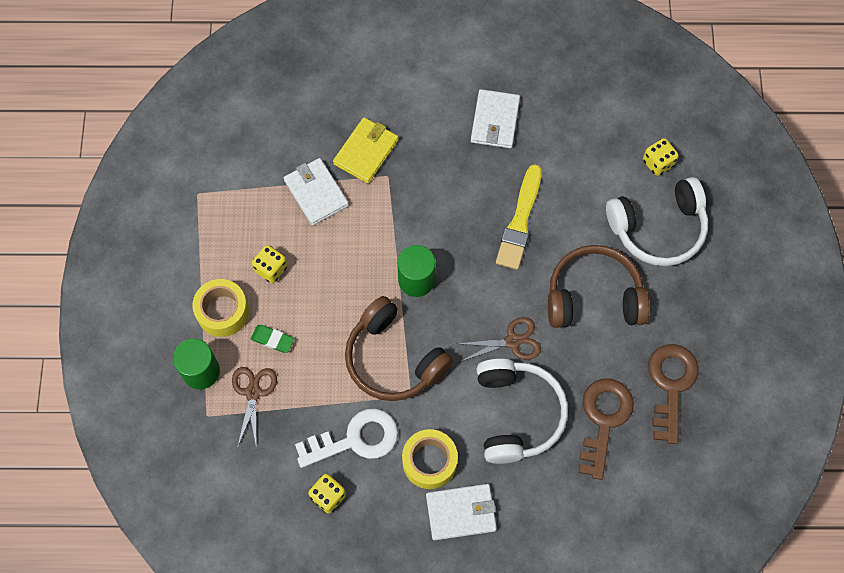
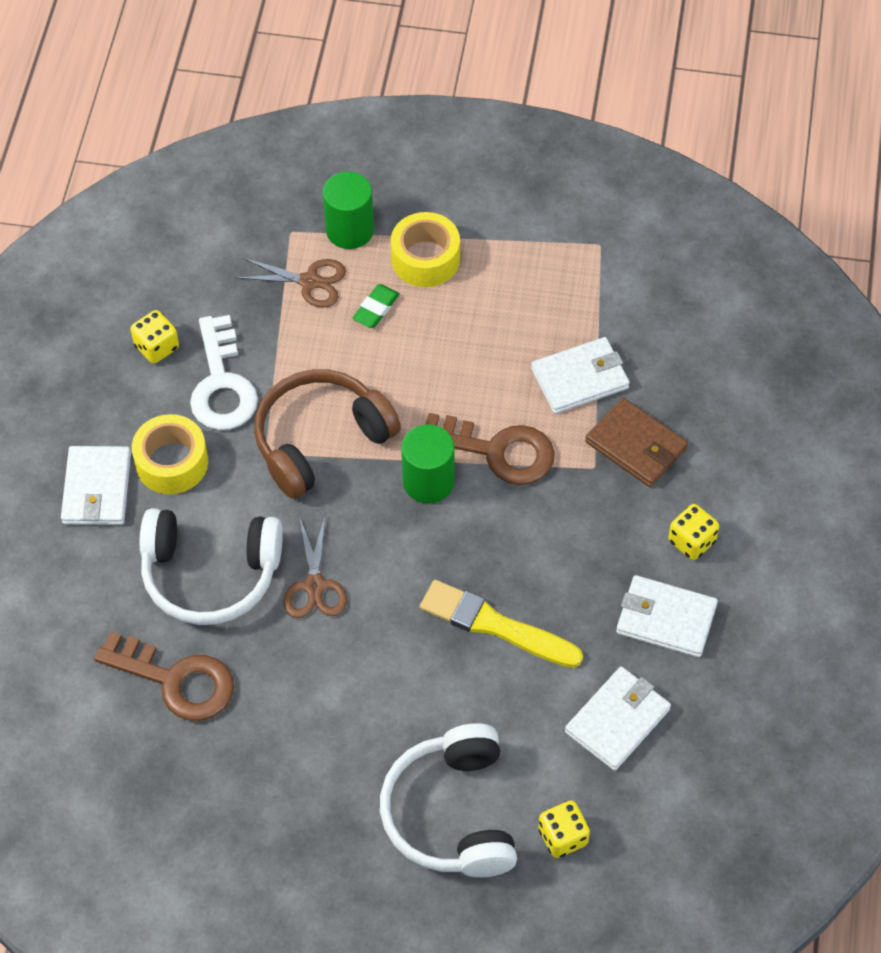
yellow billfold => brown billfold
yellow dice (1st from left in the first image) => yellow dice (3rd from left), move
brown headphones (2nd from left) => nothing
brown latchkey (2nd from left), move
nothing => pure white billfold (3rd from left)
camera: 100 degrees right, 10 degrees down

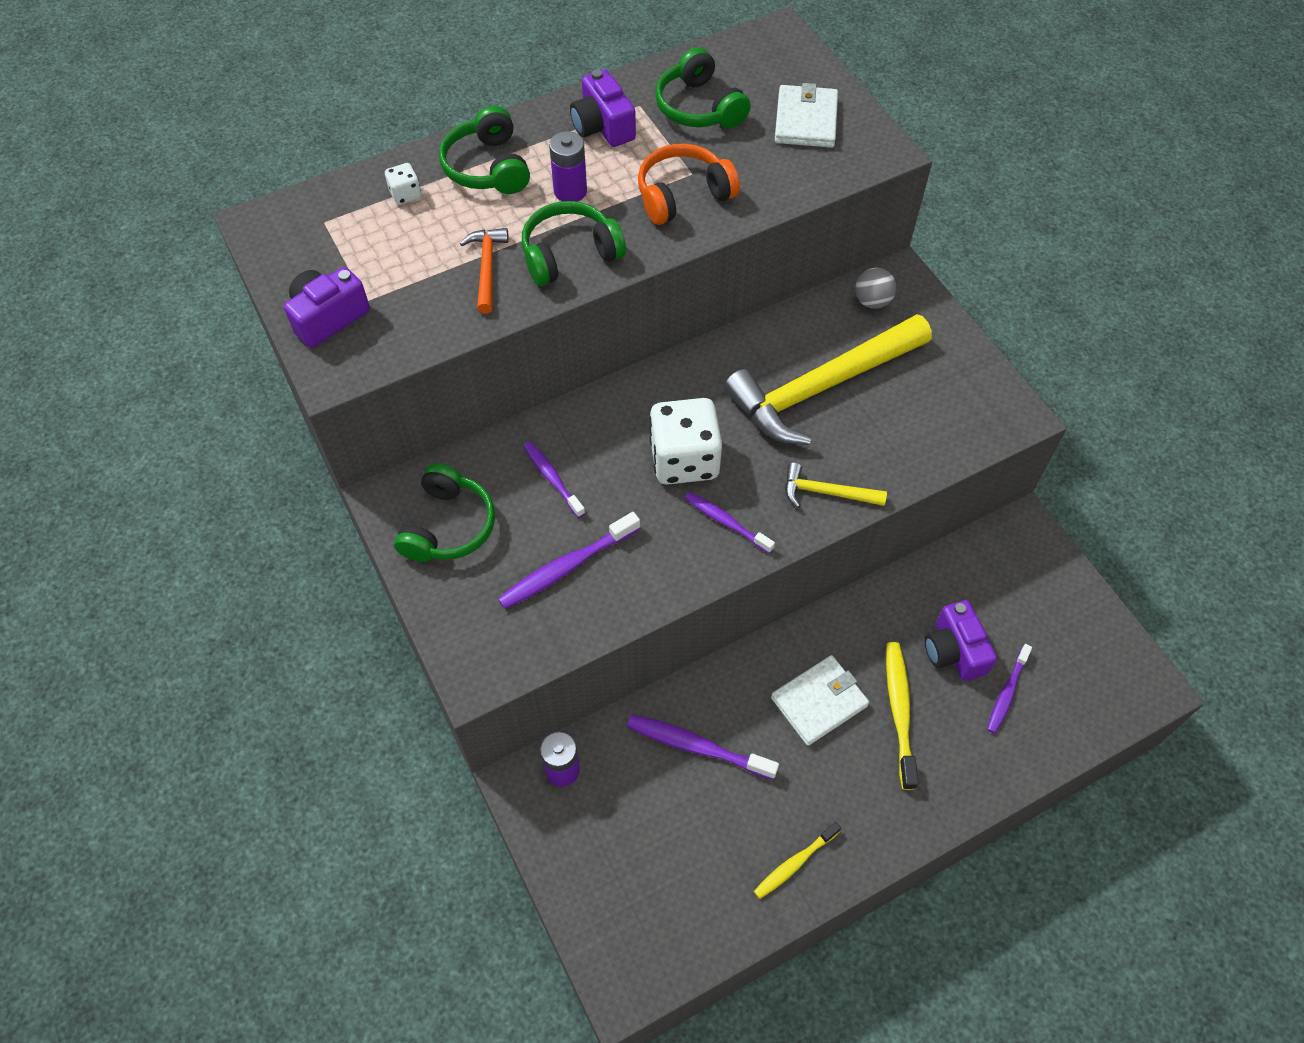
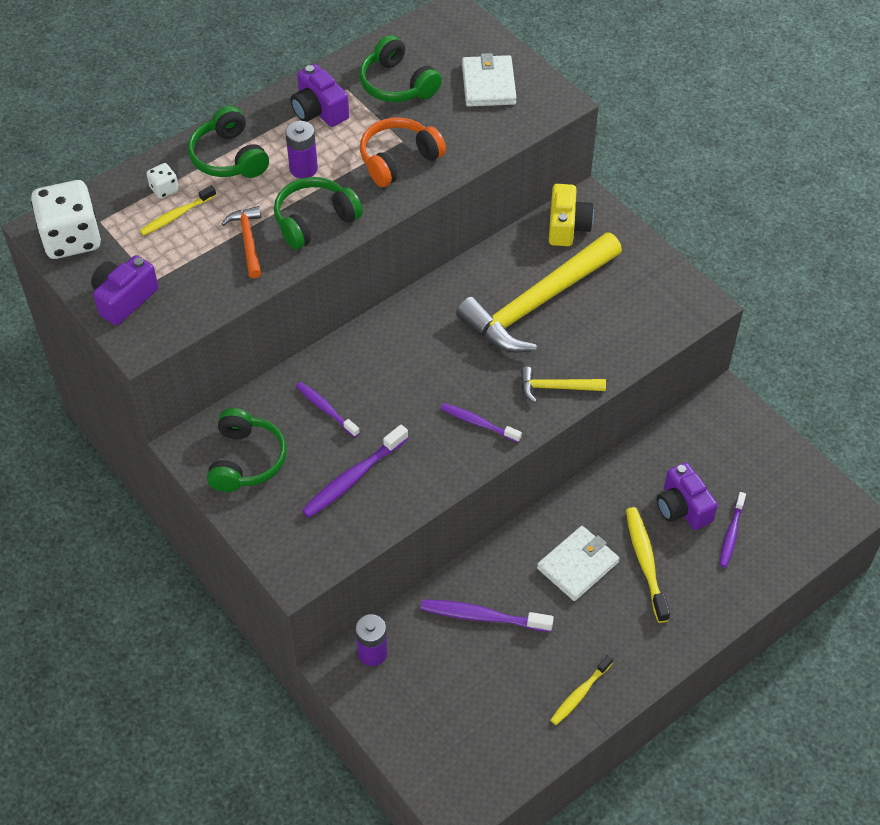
ash-grey ball => yellow photo camera
pure white dice (2nd from left in the first image) => pure white dice (1st from left), move
nothing => yellow toothbrush (1st from left)
camera: 10 degrees left, 5 degrees down

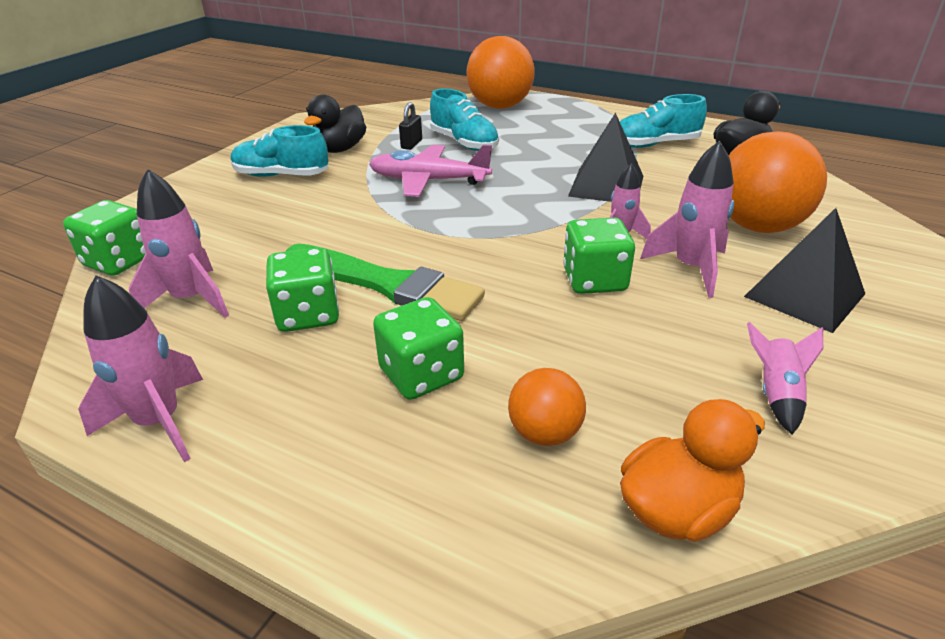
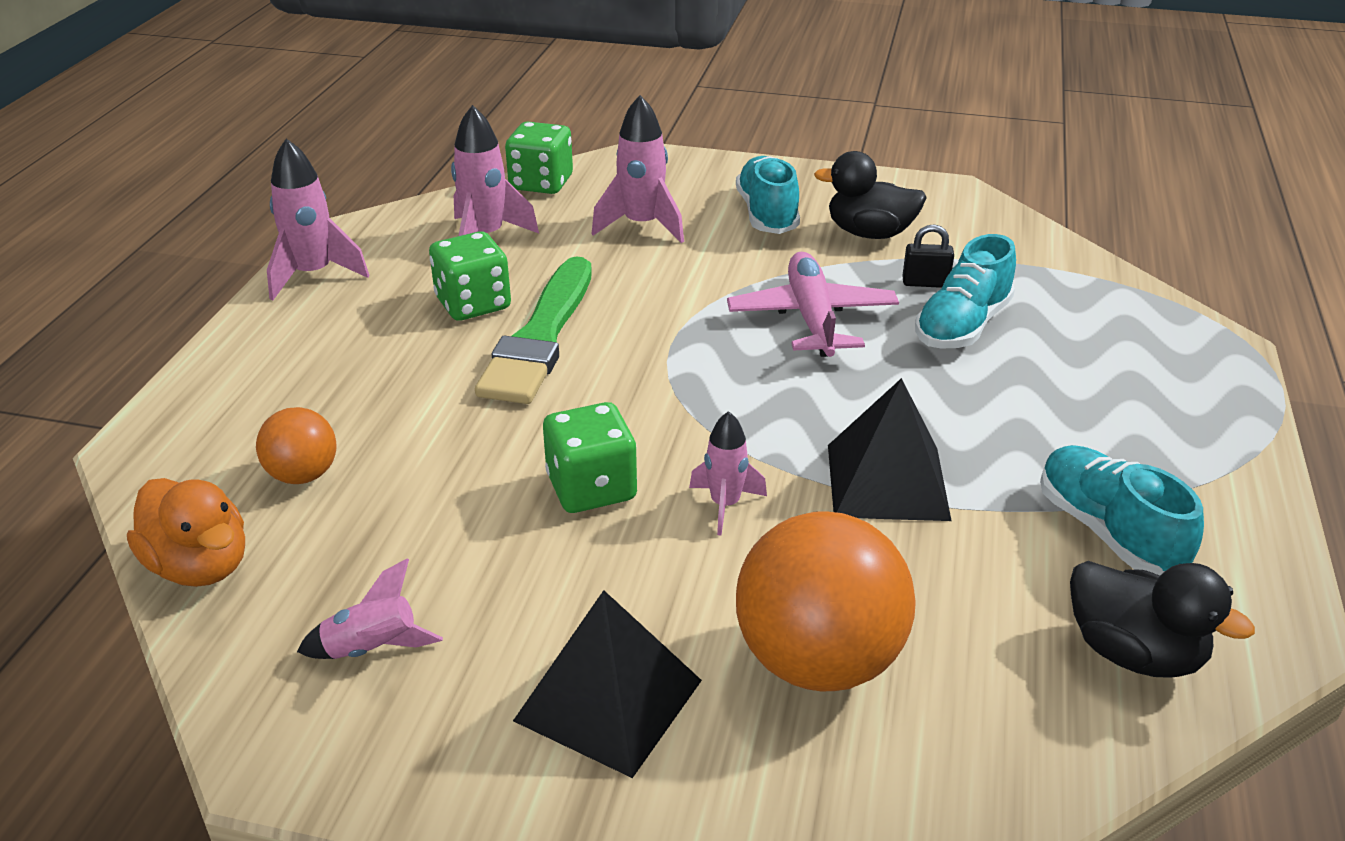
orange-coloured ball (1st from left) => nothing
pink rocket (4th from left), move
leaf-green dice (3rd from left) => nothing
camera: 75 degrees right, 0 degrees up

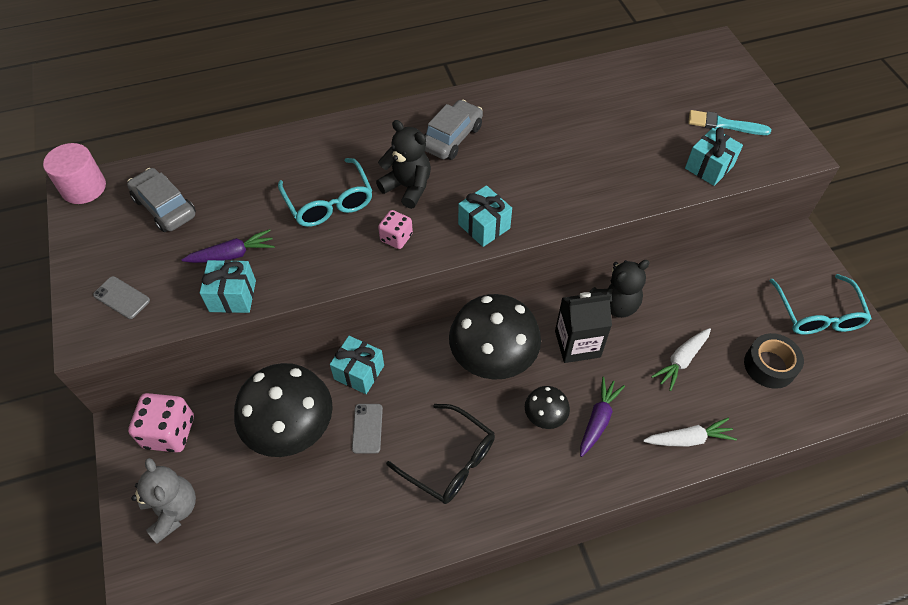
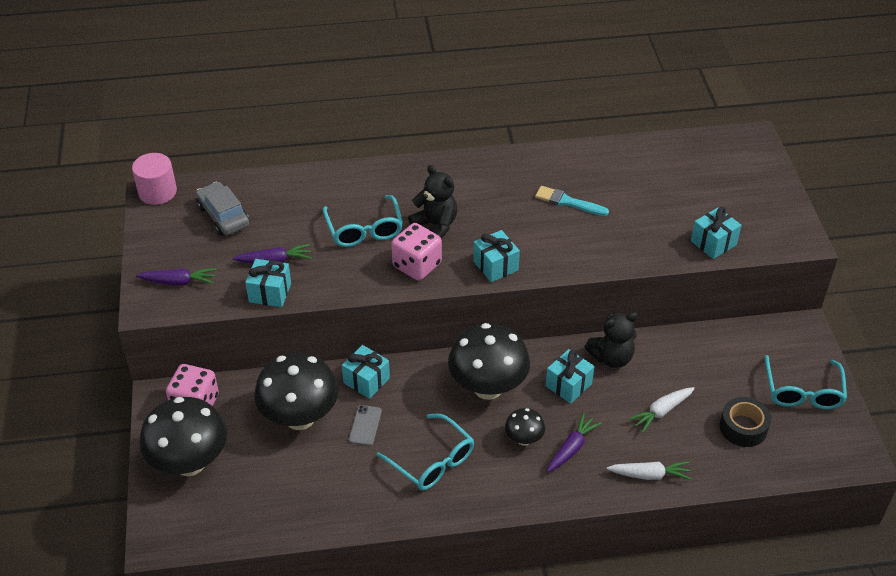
ash-grey car (2nd from left) => nothing
teal paint brush, move
pink dice (2nd from left), x1.67
ash-grey smartphone (1st from left) => violet toy carrot (1st from left)
black milk carton => teal wrapped gift (4th from left)
black eyeglasses => teal eyeglasses (2nd from left)
ash-grey teddy bear => black toadstool (1st from left)
camera: 10 degrees right, 10 degrees down

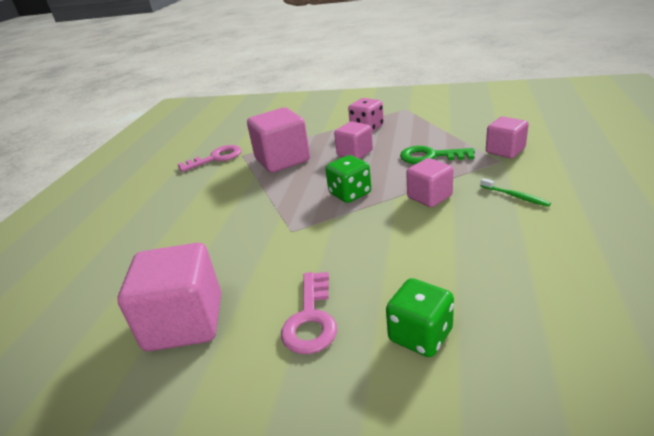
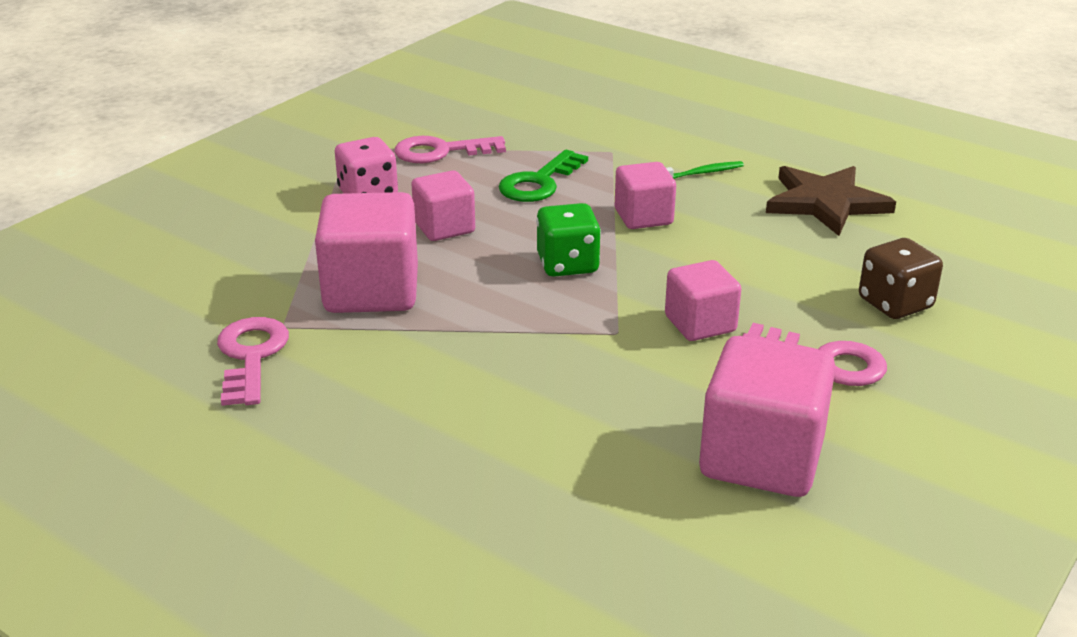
pink cube (5th from left in the first image) => pink cube (4th from left), move
leaf-green dice (2nd from left) => brown dice
nothing => pink latchkey (2nd from left)
nothing => brown five-pointed star
camera: 70 degrees left, 0 degrees up

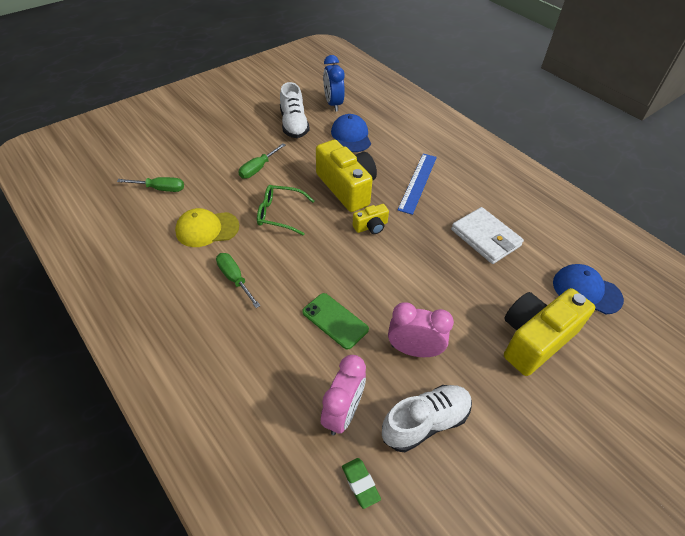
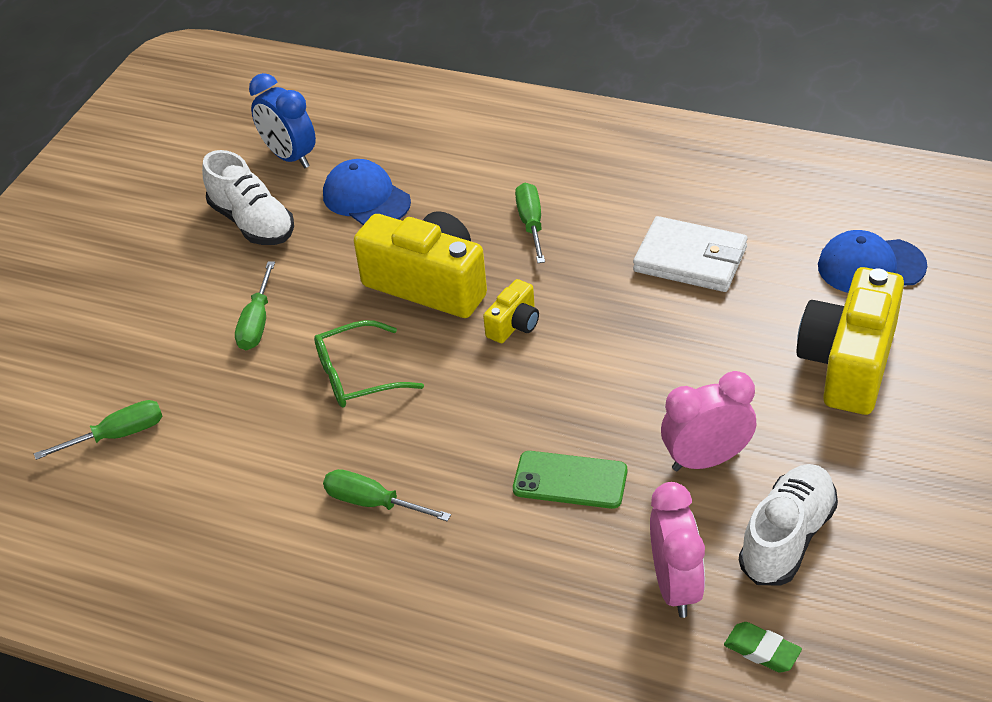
cobalt straightedge => leaf-green screwdriver (4th from left)
yellow cap => nothing
camera: 25 degrees left, 5 degrees down

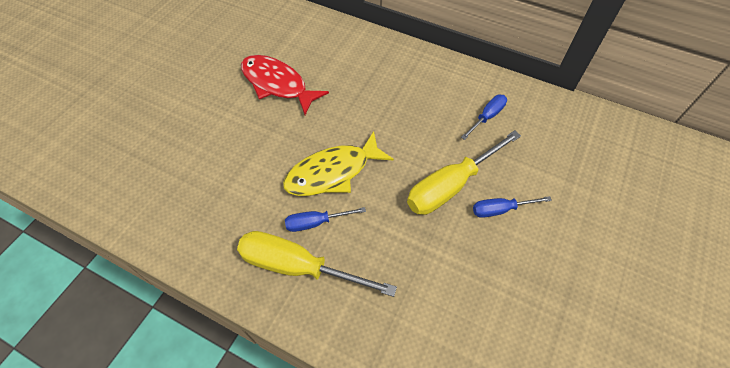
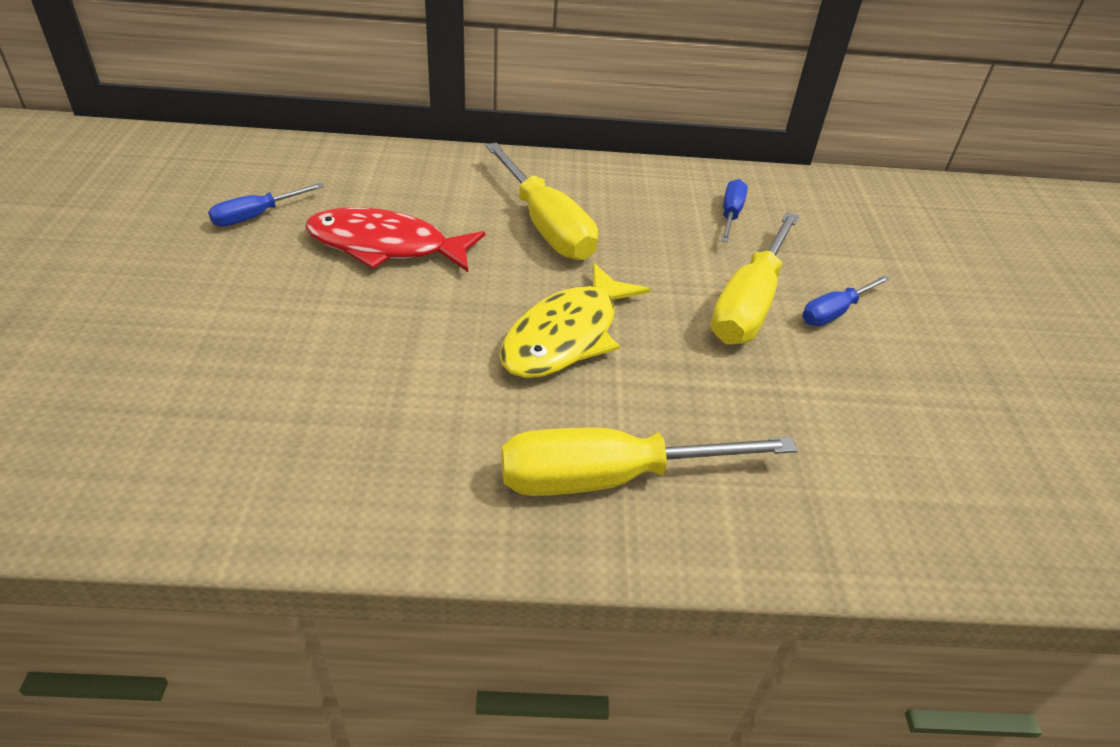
cobalt screwdriver (1st from left), move
nothing => yellow screwdriver (1st from left)
camera: 30 degrees left, 15 degrees down

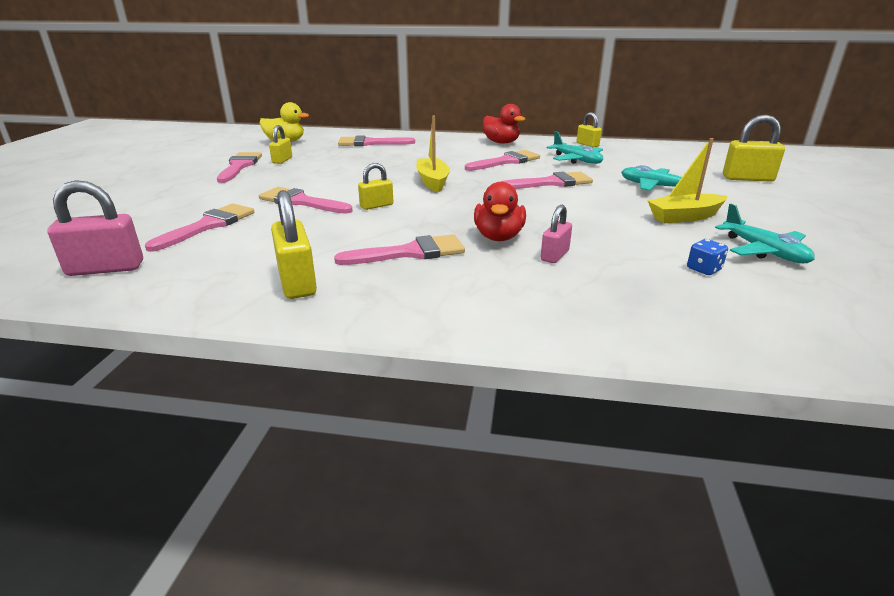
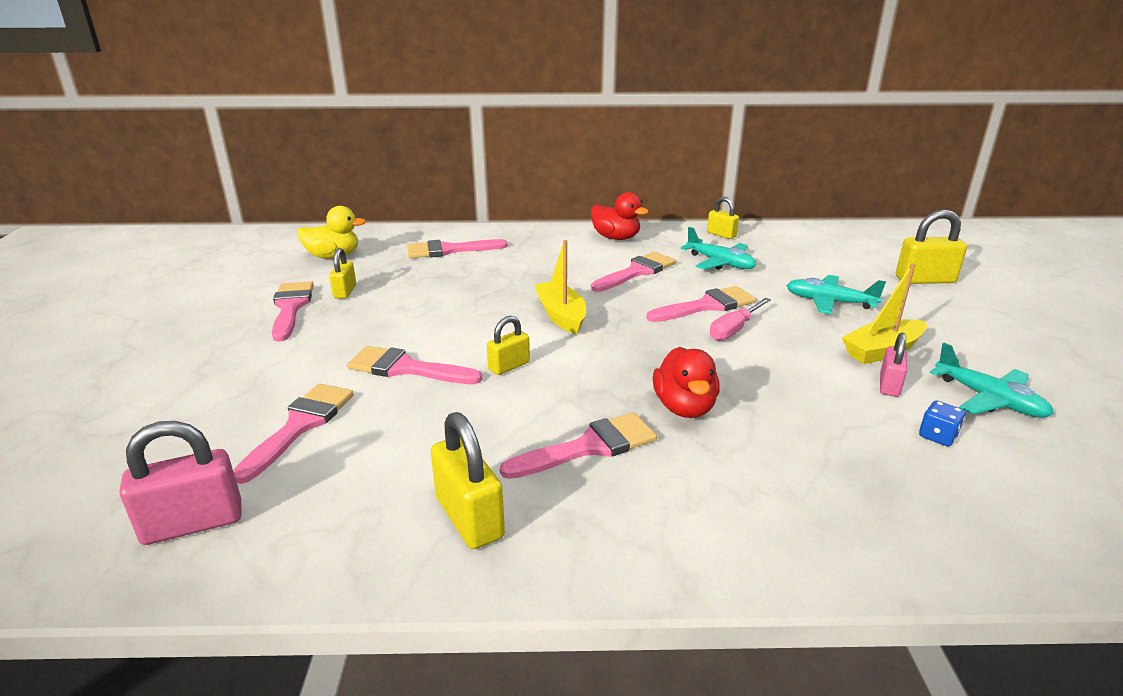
pink small lock (2nd from left), move
nothing => pink screwdriver
camera: 10 degrees left, 0 degrees up

